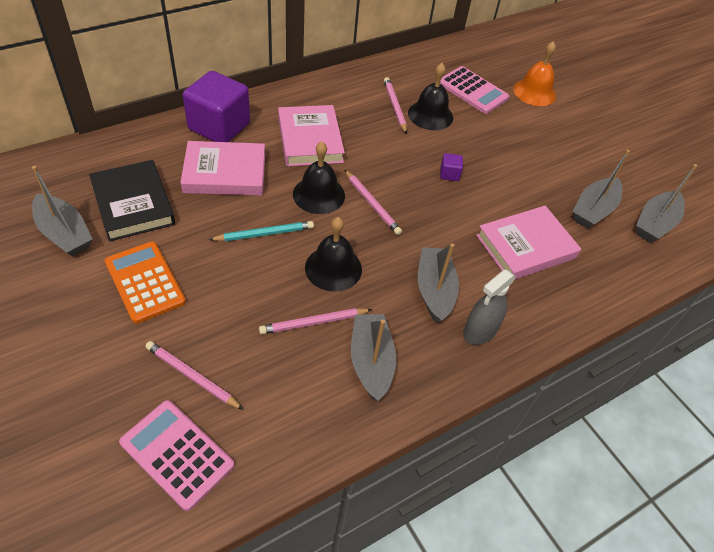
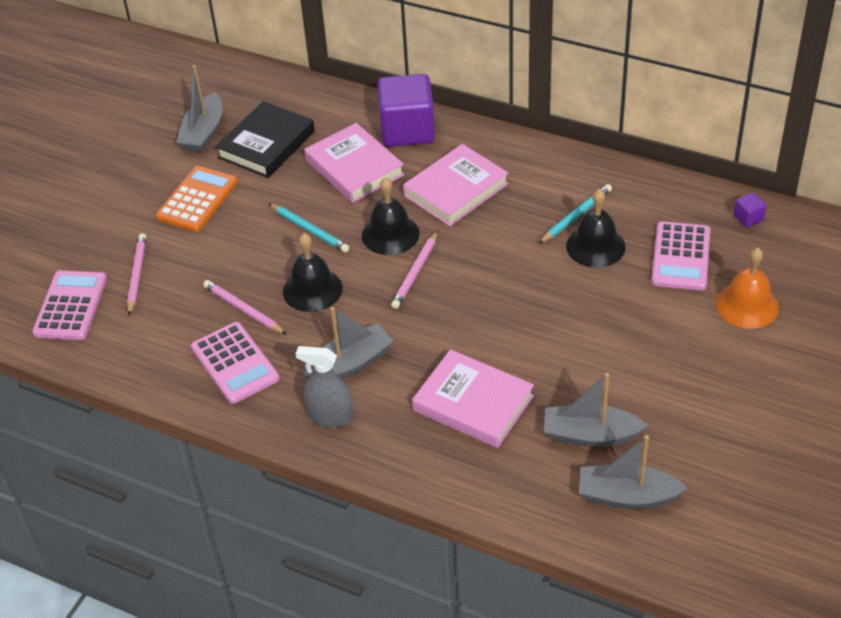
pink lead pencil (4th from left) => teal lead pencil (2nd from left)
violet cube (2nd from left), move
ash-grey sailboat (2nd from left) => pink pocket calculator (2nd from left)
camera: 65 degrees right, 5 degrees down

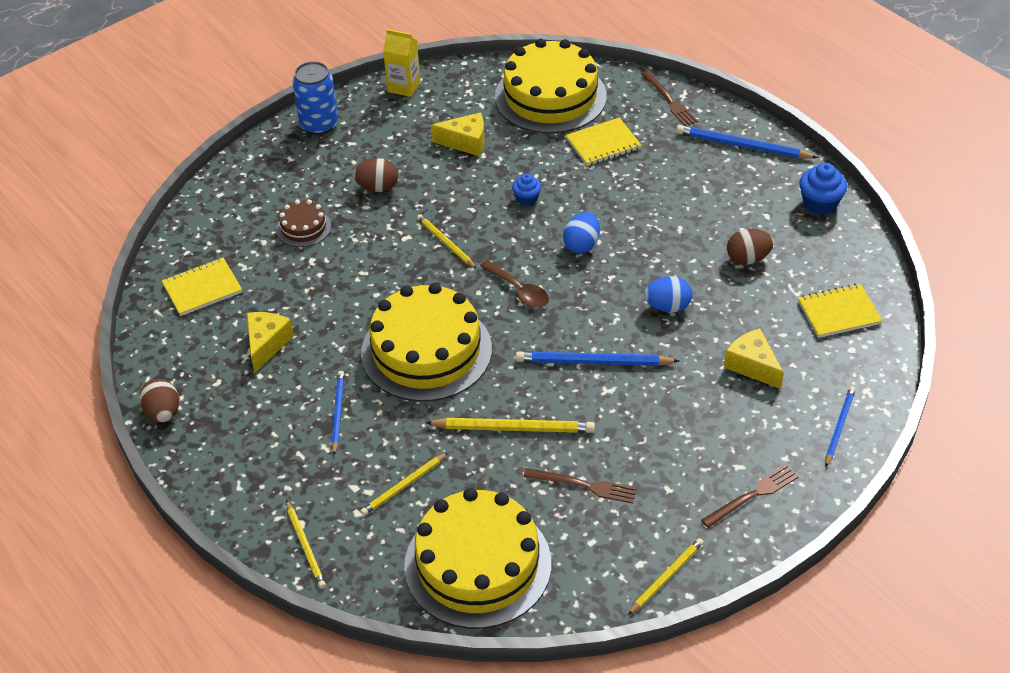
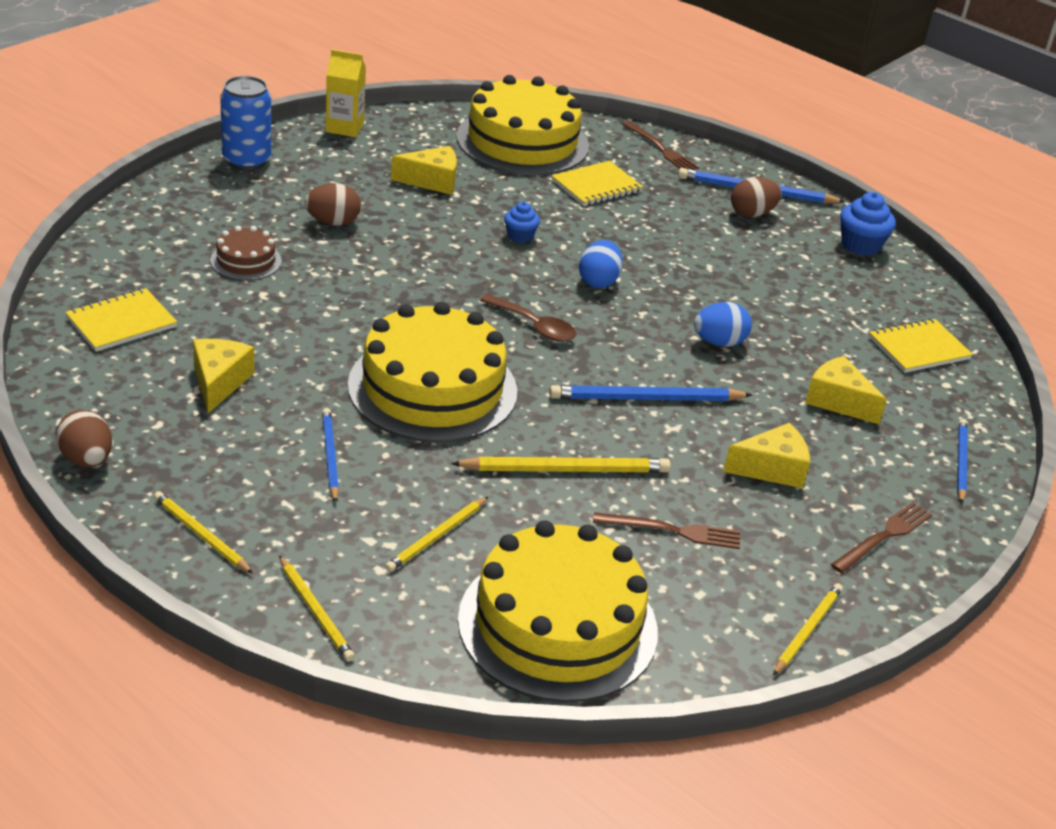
yellow lead pencil (3rd from left in the first image) => yellow lead pencil (1st from left), move
brown egg (3rd from left), move
nothing => yellow cheese (3rd from left)
camera: 15 degrees left, 10 degrees down

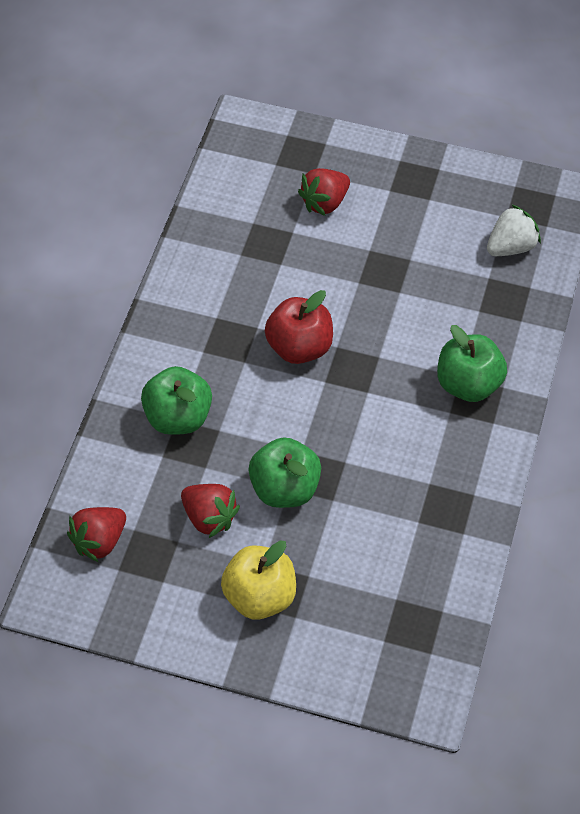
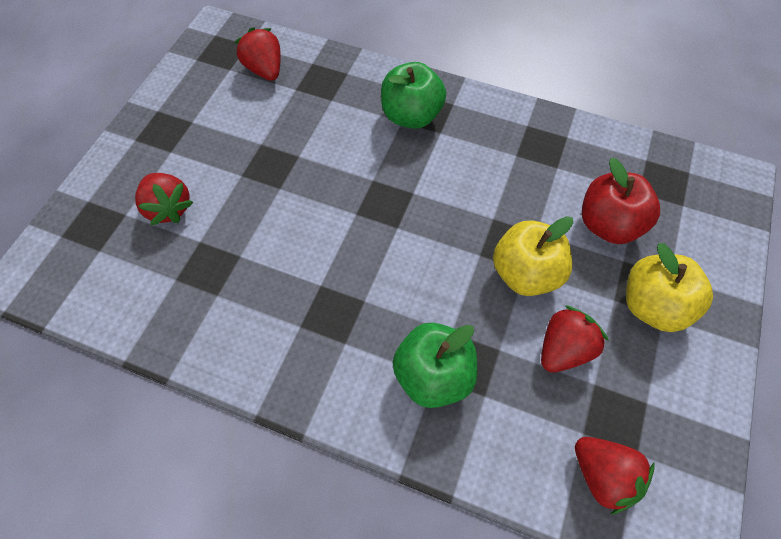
pure white berry => crimson berry (2nd from left)
crimson apple fruit, move
leaf-green apple fruit (2nd from left) => yellow apple fruit (1st from left)
camera: 85 degrees left, 5 degrees up

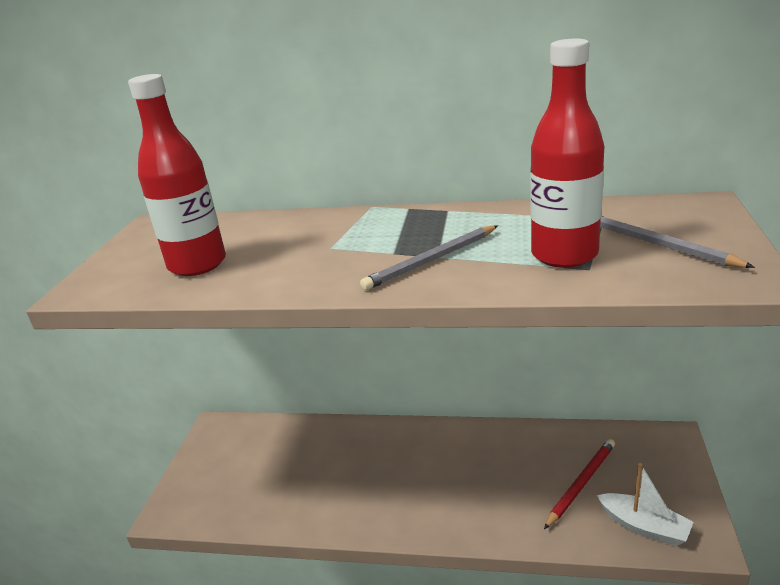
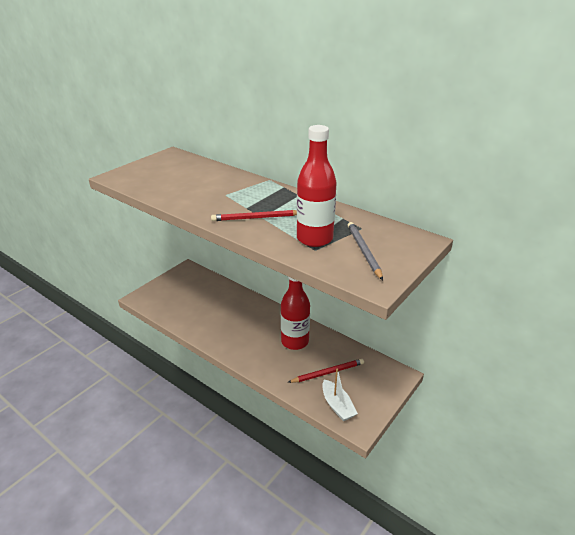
crimson bottle (1st from left), move
ash-grey lead pencil (1st from left) => crimson lead pencil (1st from left)
camera: 25 degrees right, 5 degrees up

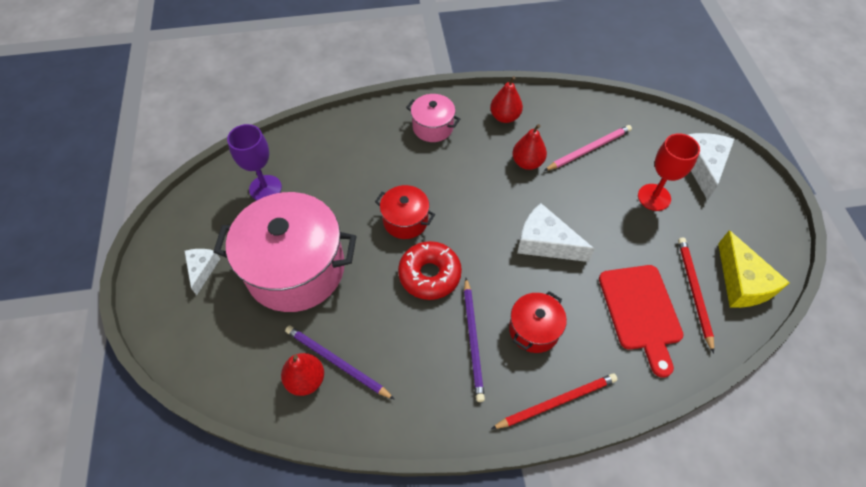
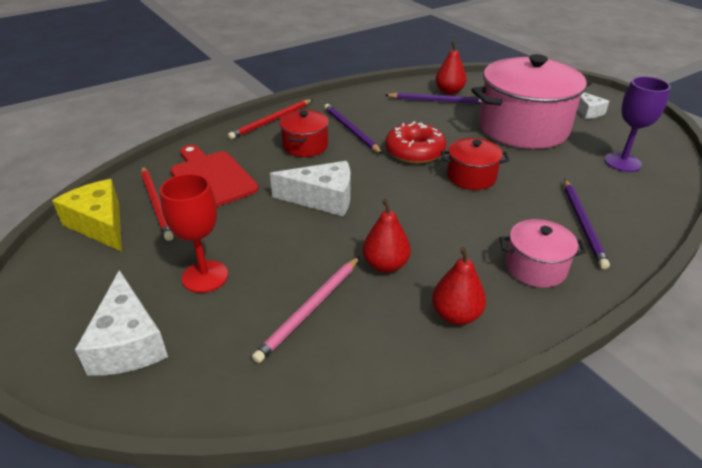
nothing => violet lead pencil (3rd from left)
camera: 155 degrees right, 20 degrees down

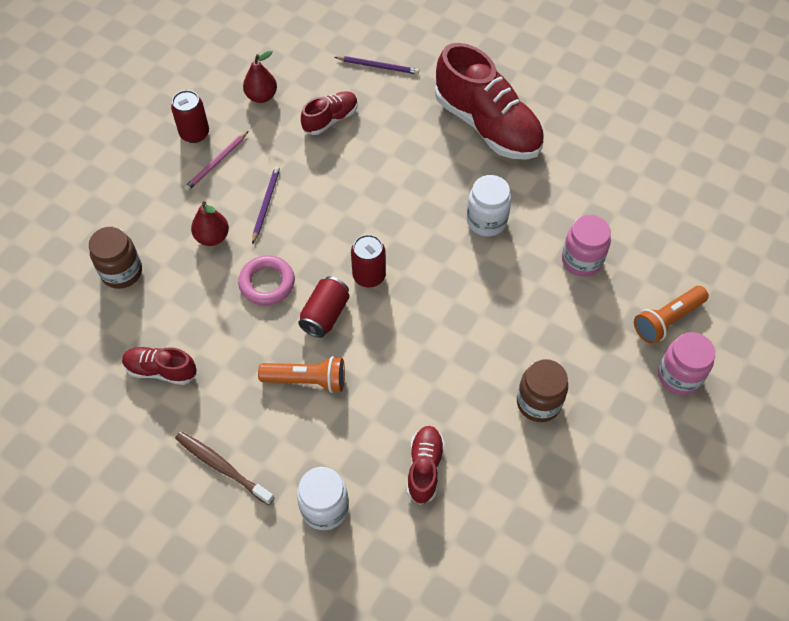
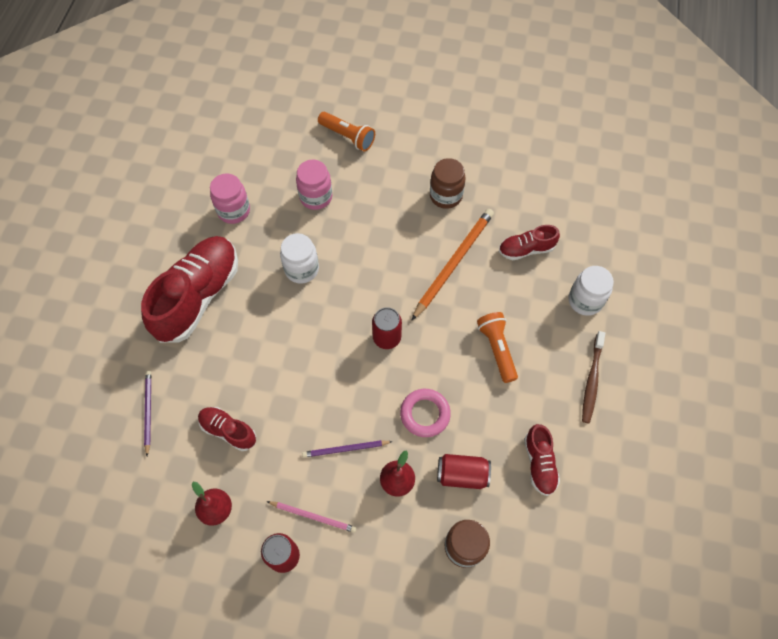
crimson tin (2nd from left in the first image) => crimson tin (3rd from left), move
pink preserve jar (2nd from left in the first image) => pink preserve jar (1st from left), move
nothing => orange-coloured lead pencil
camera: 110 degrees left, 5 degrees up

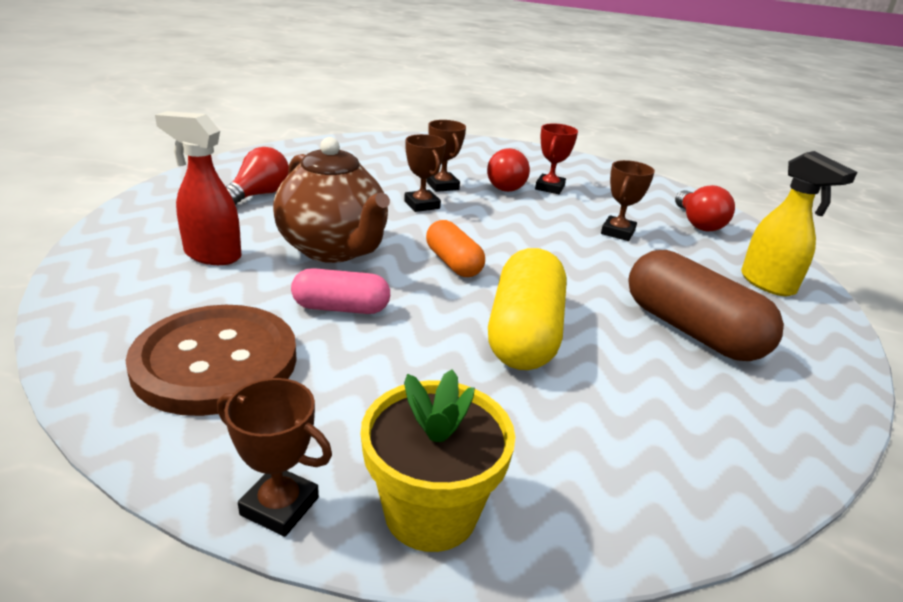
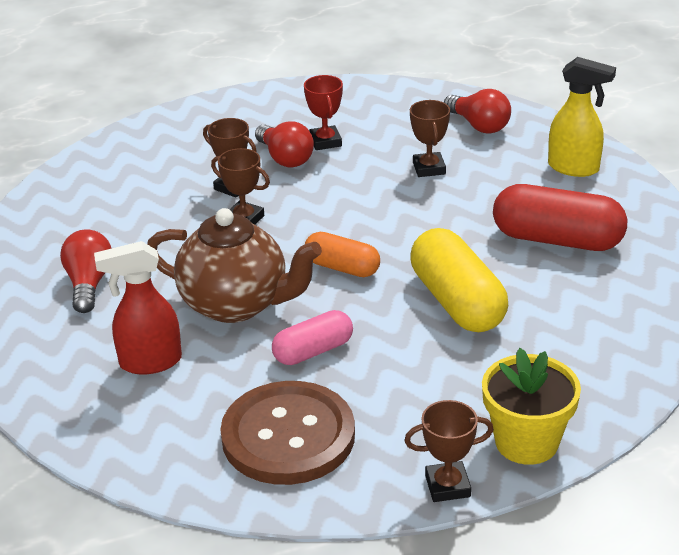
brown capsule => crimson capsule
camera: 30 degrees left, 5 degrees up

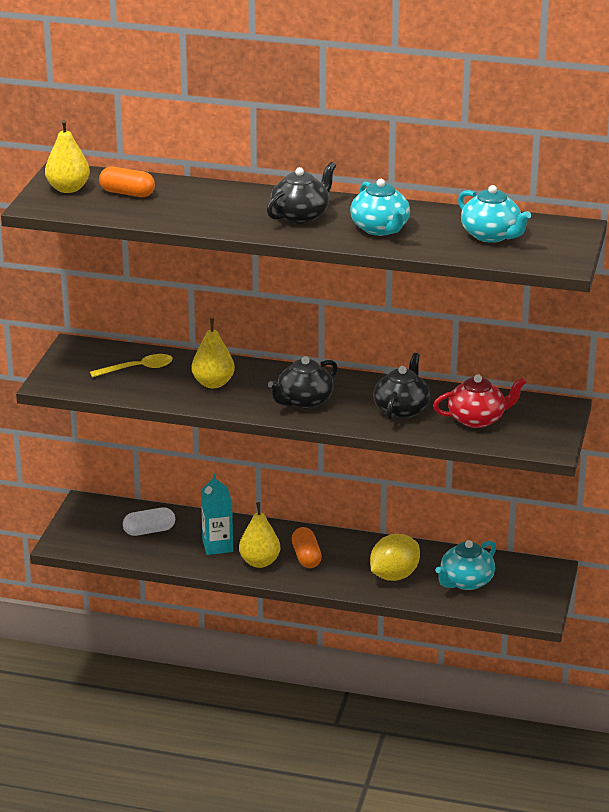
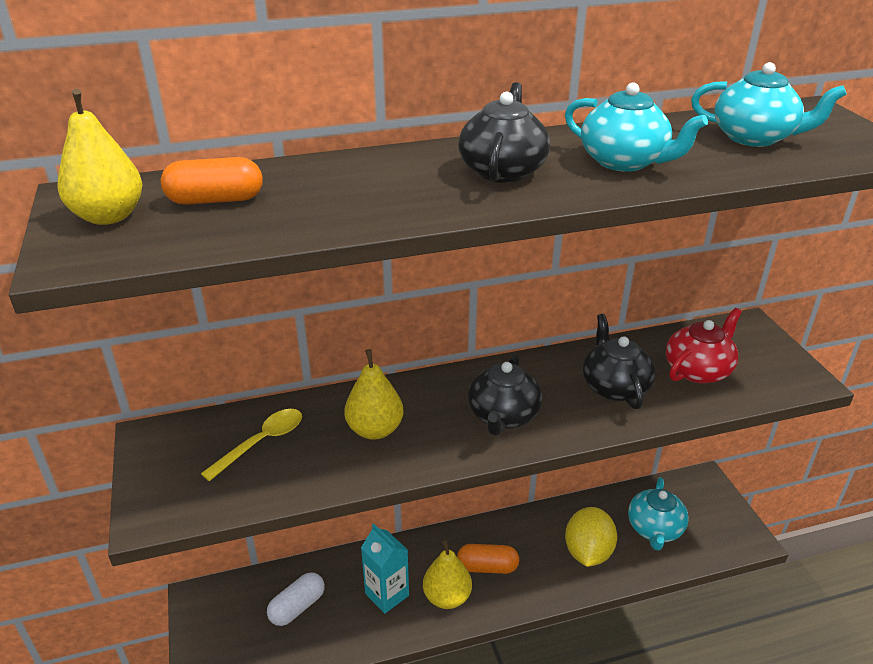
orange-coloured capsule (2nd from left), 45 degrees counterclockwise
camera: 30 degrees left, 5 degrees up

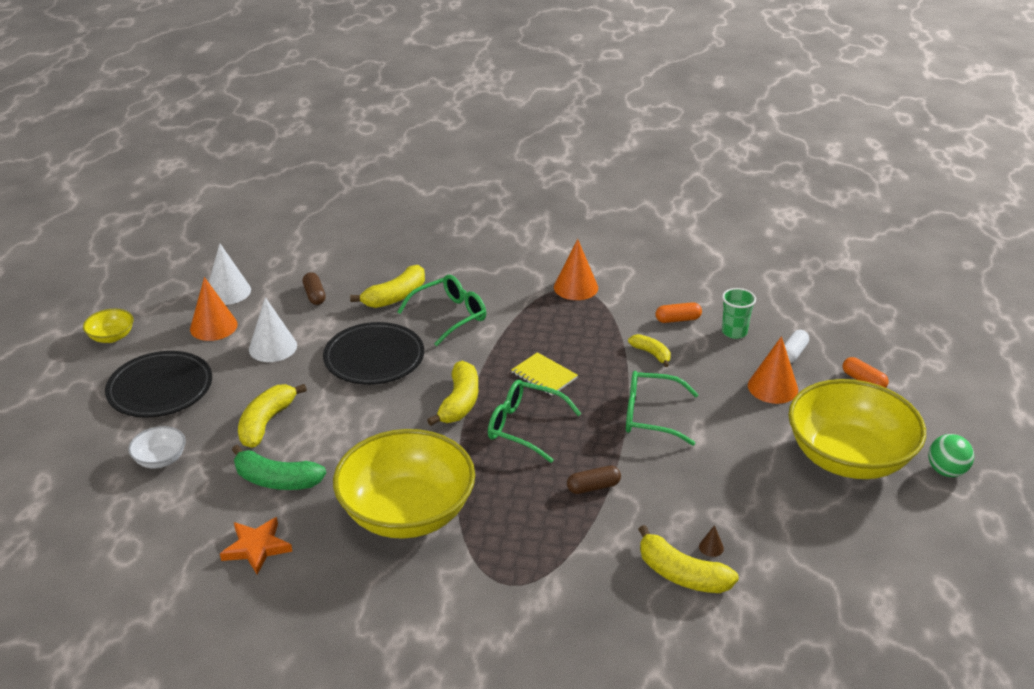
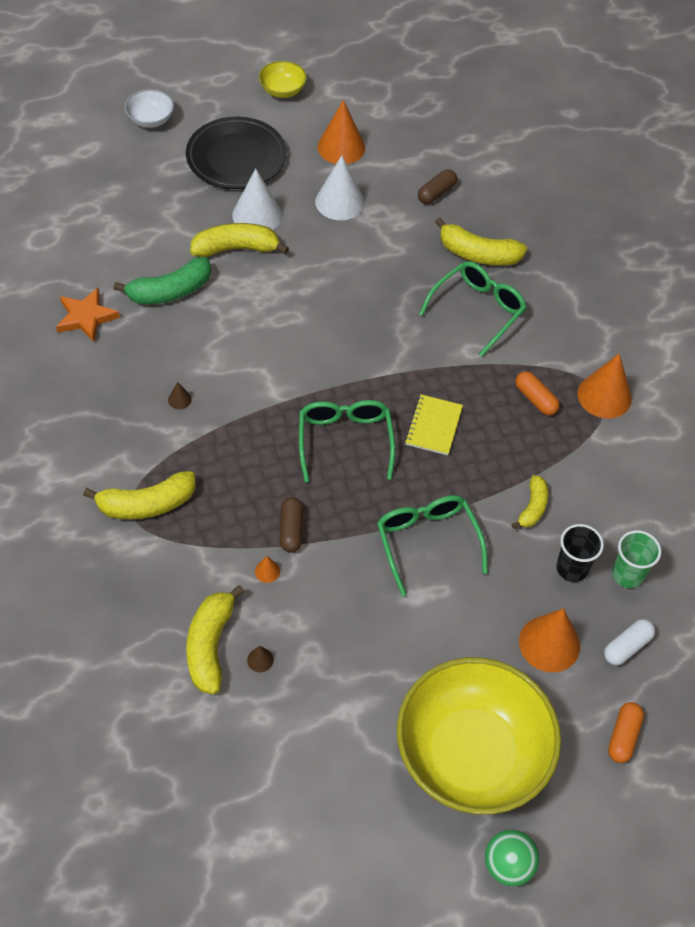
pure white cone shape (1st from left), move
leaf-green eyeglasses (1st from left in the first image) => leaf-green eyeglasses (3rd from left), 75 degrees counterclockwise
orange-coloured capsule (1st from left), move
black flat dish (2nd from left) => nothing
pure white capsule, 45 degrees counterclockwise
yellow banana (3rd from left in the first image) => yellow banana (1st from left), move
pure white bowl, move
yellow bowl (2nd from left) => brown cone shape (1st from left)
leaf-green banana, 105 degrees counterclockwise
brown capsule (2nd from left in the first image) => brown capsule (1st from left), 45 degrees clockwise
nothing => black tumbler
nothing => orange-coloured cone shape (1st from left)
camera: 60 degrees right, 20 degrees up

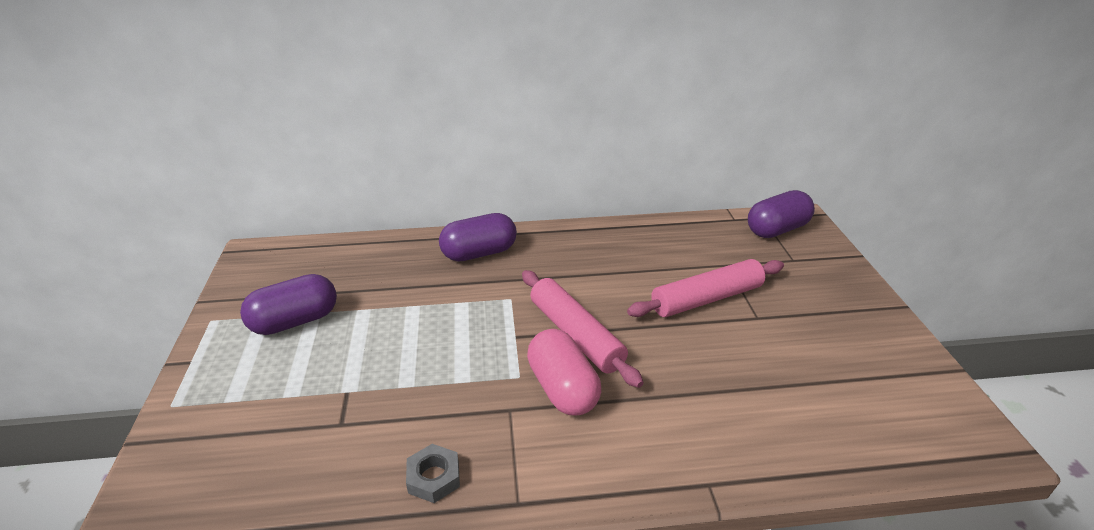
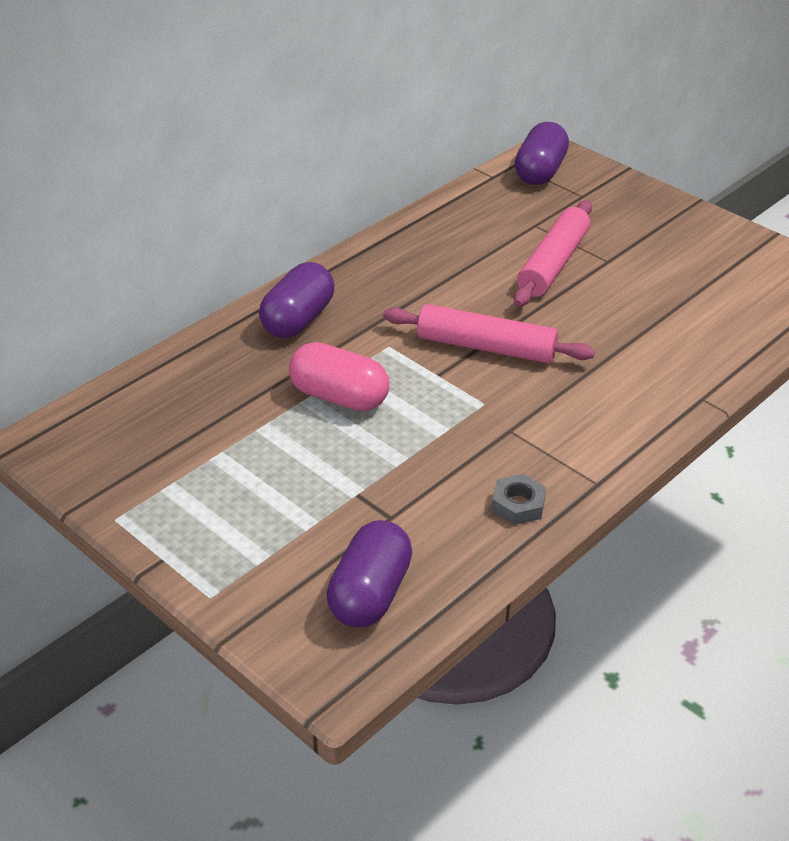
violet capsule (1st from left in the first image) => violet capsule (2nd from left), move
pink capsule, move
camera: 40 degrees left, 5 degrees up

